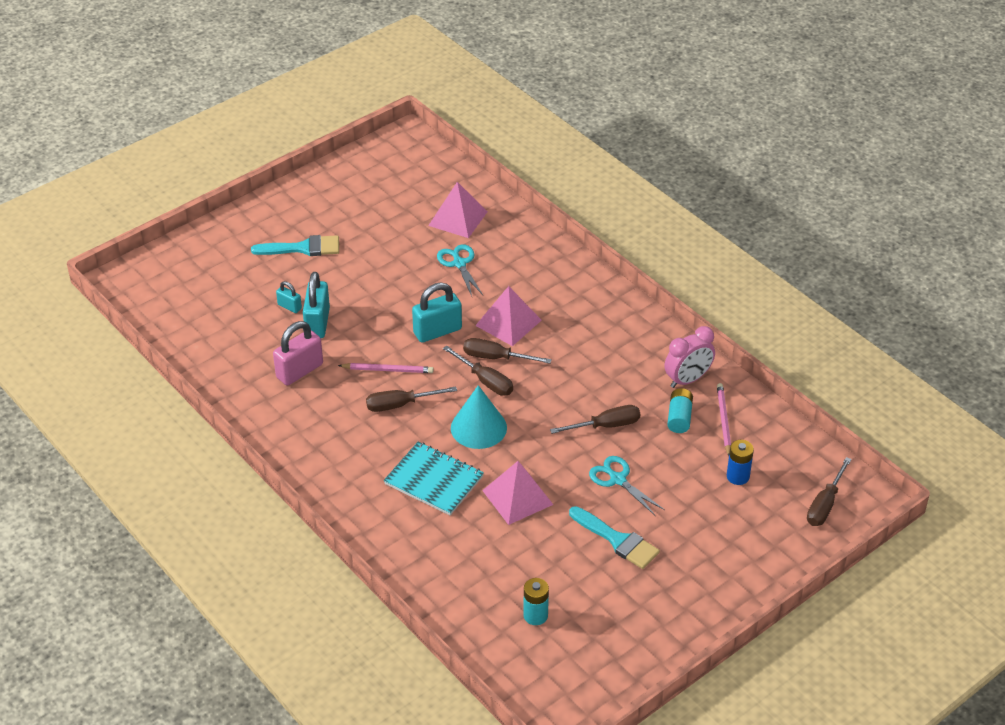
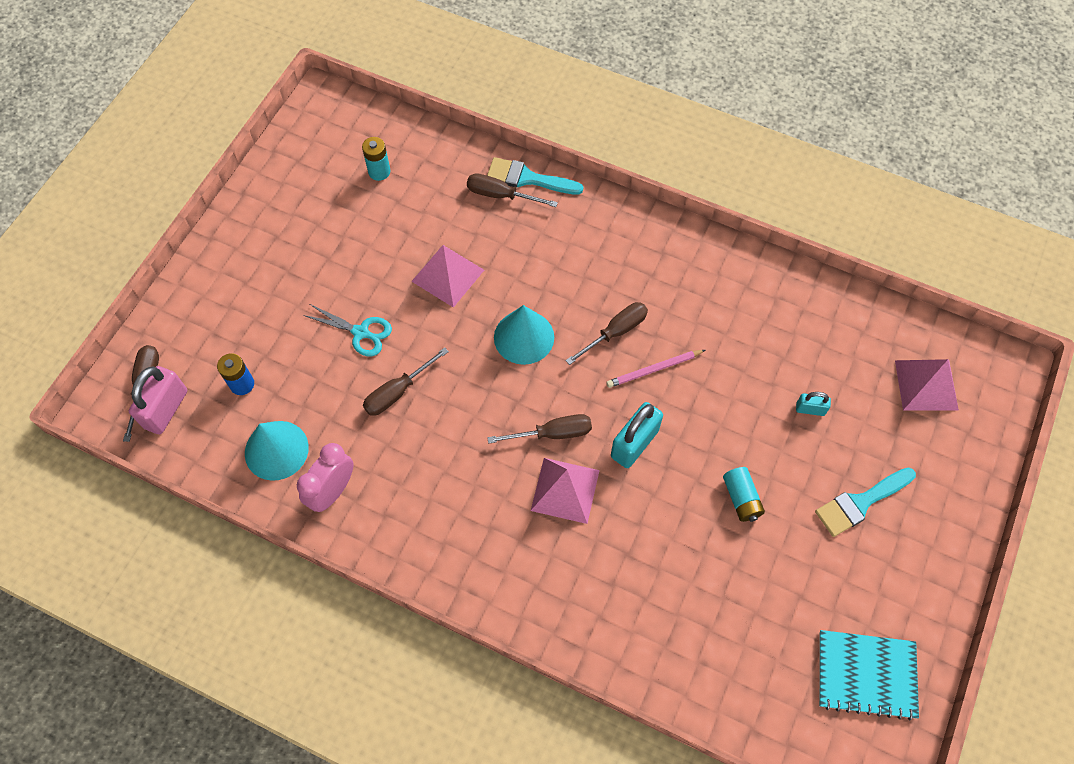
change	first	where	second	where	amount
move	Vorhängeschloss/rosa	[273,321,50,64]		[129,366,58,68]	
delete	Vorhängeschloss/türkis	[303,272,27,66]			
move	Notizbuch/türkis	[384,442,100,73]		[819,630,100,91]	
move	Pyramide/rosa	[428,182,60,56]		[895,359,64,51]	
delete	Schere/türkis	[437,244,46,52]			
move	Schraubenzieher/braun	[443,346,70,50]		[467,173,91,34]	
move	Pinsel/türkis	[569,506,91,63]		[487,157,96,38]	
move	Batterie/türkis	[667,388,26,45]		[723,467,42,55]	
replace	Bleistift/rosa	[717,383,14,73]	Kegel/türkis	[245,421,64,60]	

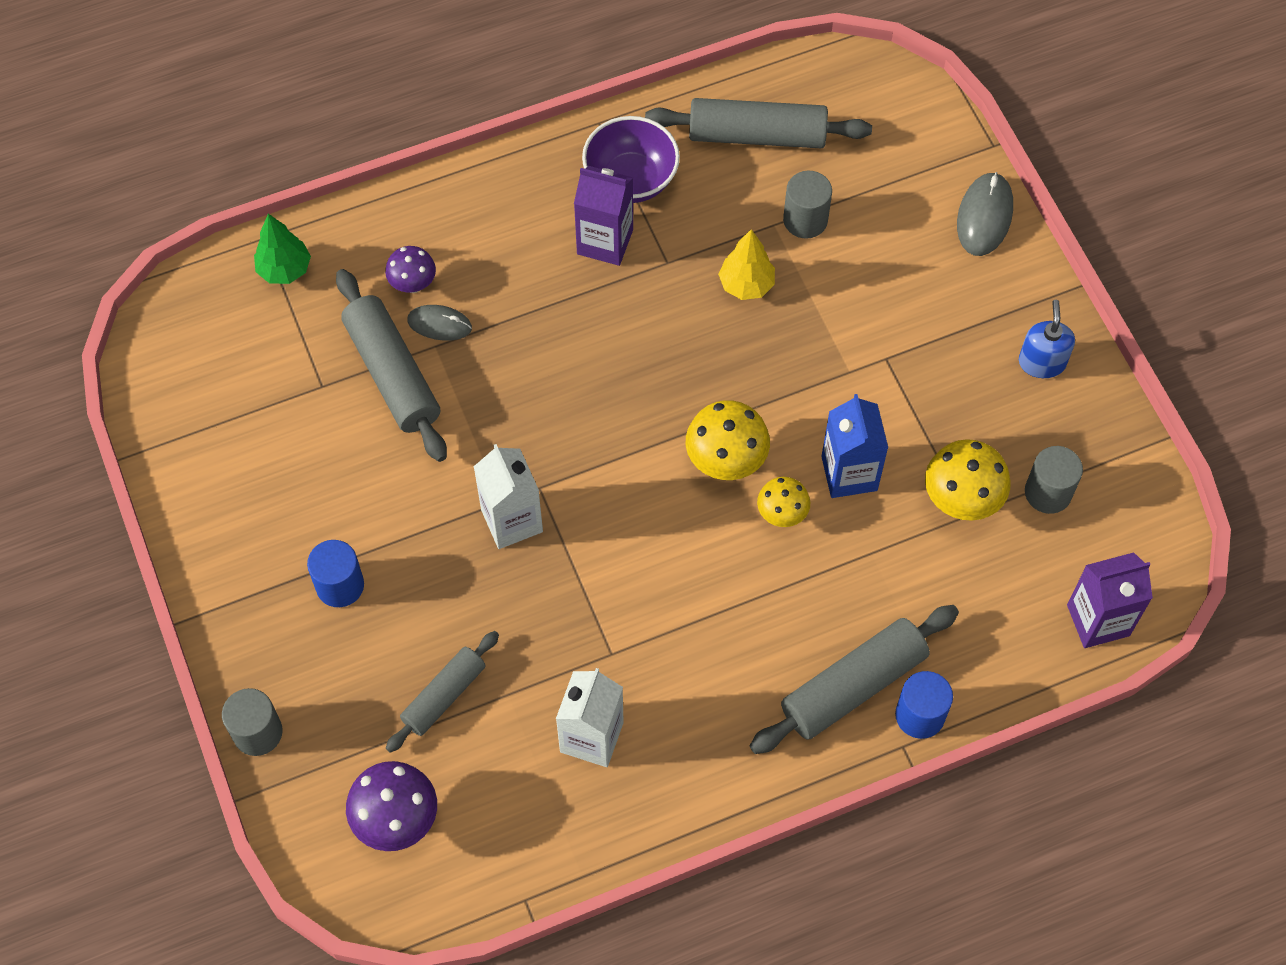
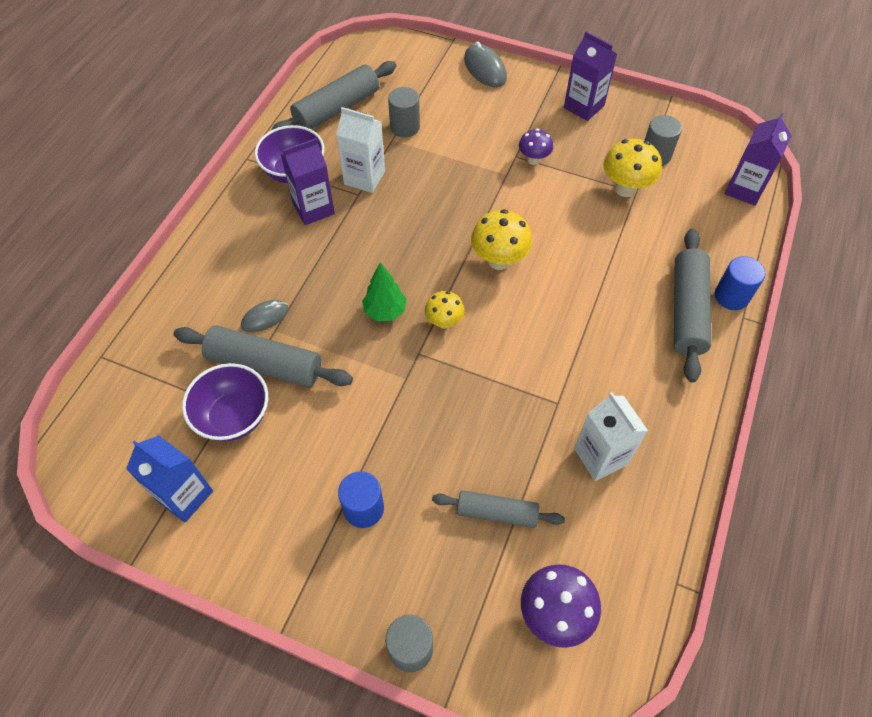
change	first	where	second	where	amount
move	Baum/grün	[254,214,57,70]		[362,262,45,60]	
move	Pilz/lila	[385,246,51,47]		[519,129,34,36]	
rotate	Nudelholz/grau	[386,631,113,122]		[432,490,133,38]	75 degrees counterclockwise
move	Getränkekarton/weiß	[474,444,69,105]		[336,107,49,86]	
delete	Baum/gelb	[718,229,57,71]			
move	Pilz/gelb	[757,477,53,50]		[425,291,40,38]	
move	Getränkekarton/blau	[821,394,67,104]		[126,436,87,86]	
replace	Seifenspender/blau	[1019,300,56,78]	Getränkekarton/lila	[564,31,53,90]	
insert			Schüssel/lila	[182,363,86,78]	

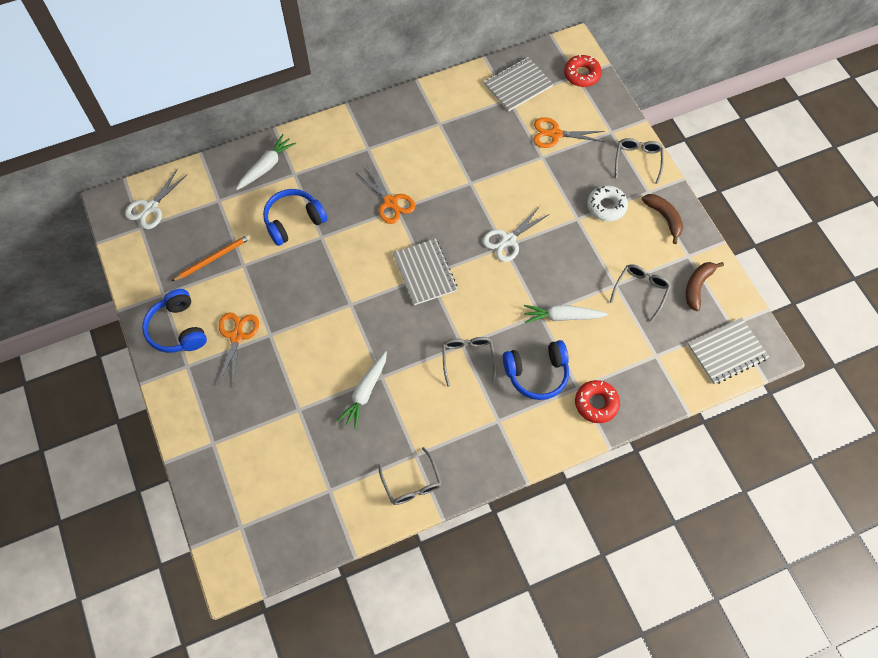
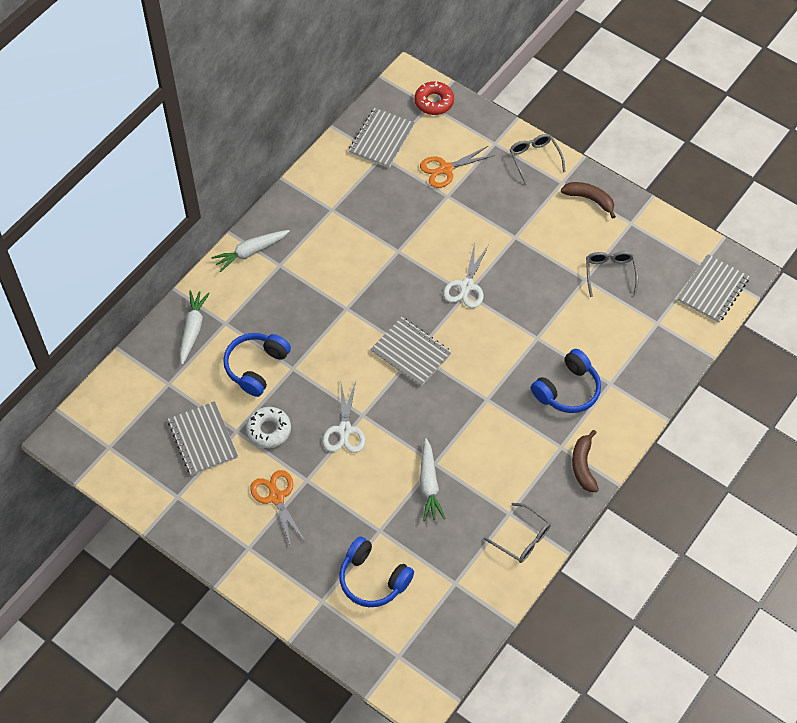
change	first	where	second	where	amount
move	Schere/weiß	[125,168,63,61]		[323,381,42,72]	
move	Kopfhörer/blau	[142,289,65,64]		[339,536,75,71]	
replace	Bleistift/orange	[172,234,79,47]	Notizbuch/grau	[168,401,70,74]	
delete	Schere/orange	[357,166,58,58]			
delete	Brille/grau	[442,337,54,50]			
move	Karotte/weiß	[524,305,84,18]		[211,230,79,42]	
delete	Donut/rot	[575,380,45,43]			
move	Donut/weiß	[587,185,41,36]		[246,407,45,41]	
move	Banane/braun	[686,262,38,49]		[572,430,27,62]	

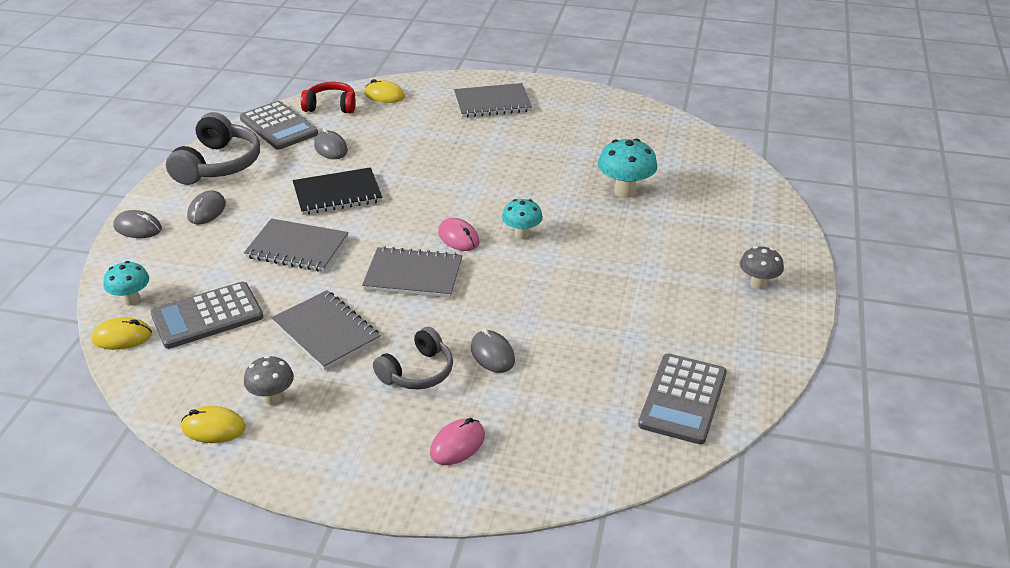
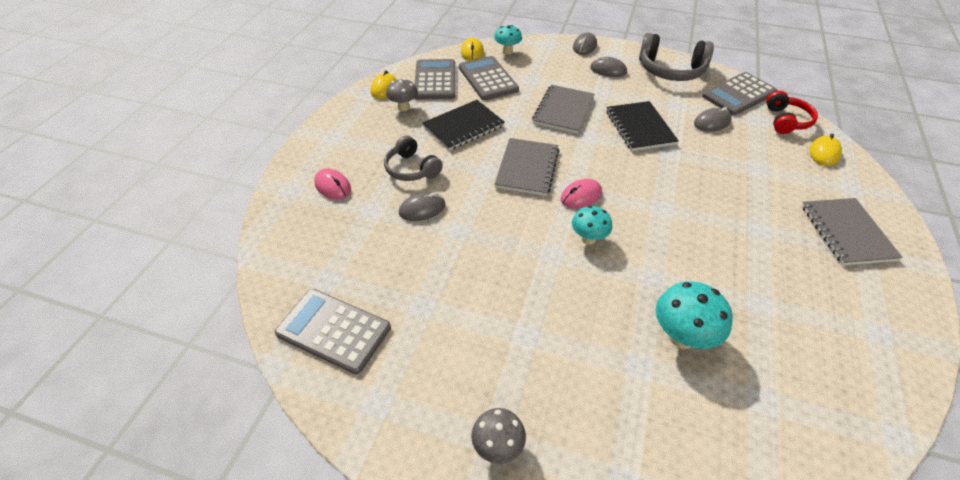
change	first	where	second	where	amount
recolor	Notizbuch/grau	[271,290,110,80]	Notizbuch/schwarz	[423,100,82,51]	
insert			Taschenrechner/grau	[415,59,40,41]	

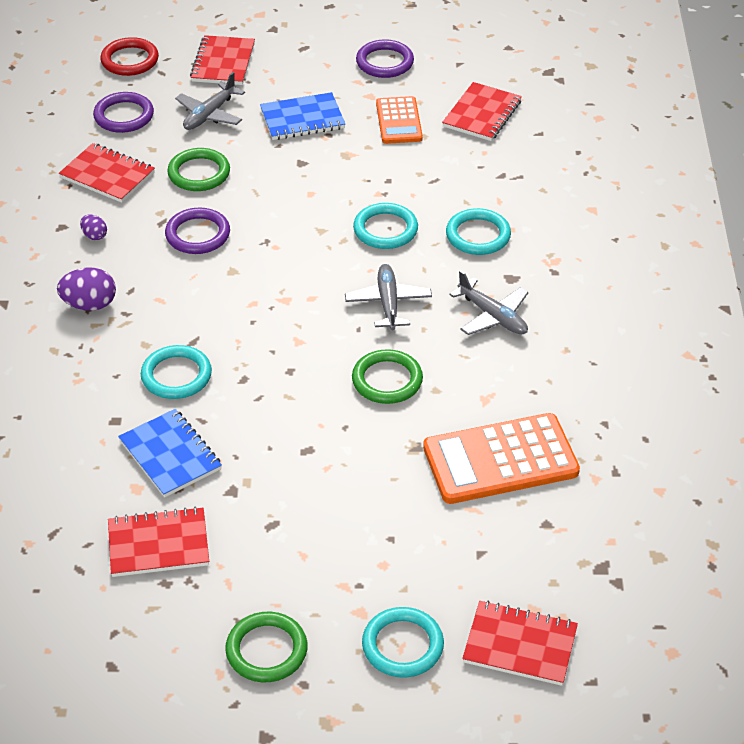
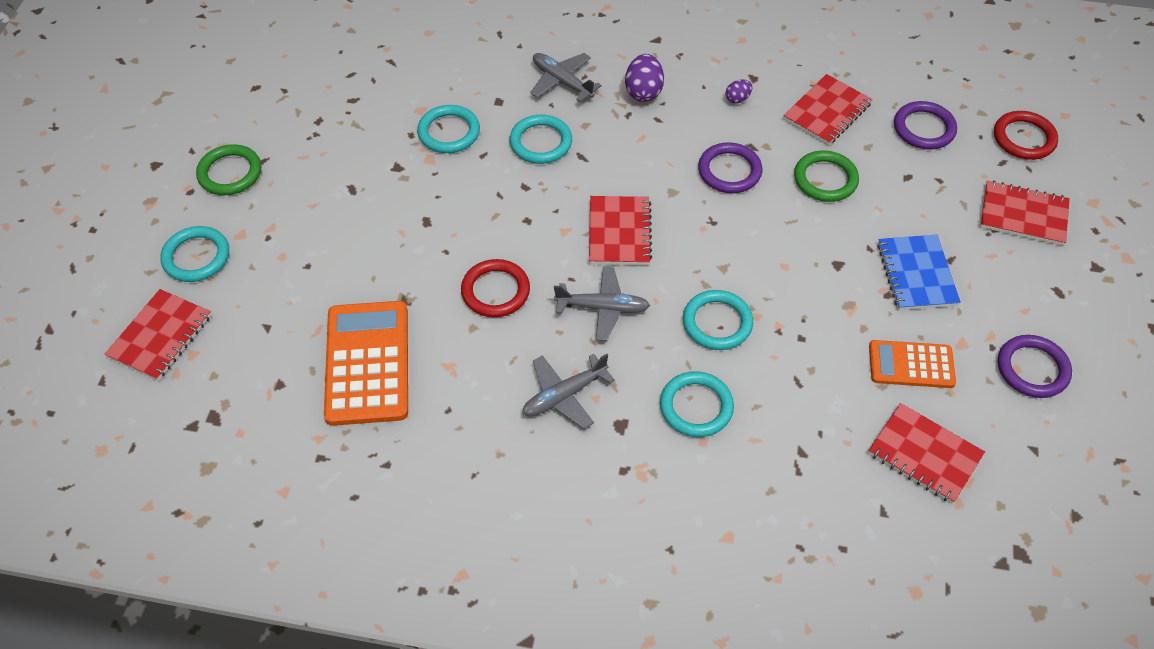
change	first	where	second	where	amount
move	Notizbuch/rot	[108,507,101,70]		[589,196,63,69]	
replace	Notizbuch/blau	[118,409,104,89]	Ring/türkis	[417,105,63,48]	
move	Flugzeug/grau	[175,72,70,58]		[530,53,72,49]	
recolor	Ring/grün	[352,349,71,55]	Ring/rot	[461,259,69,58]	

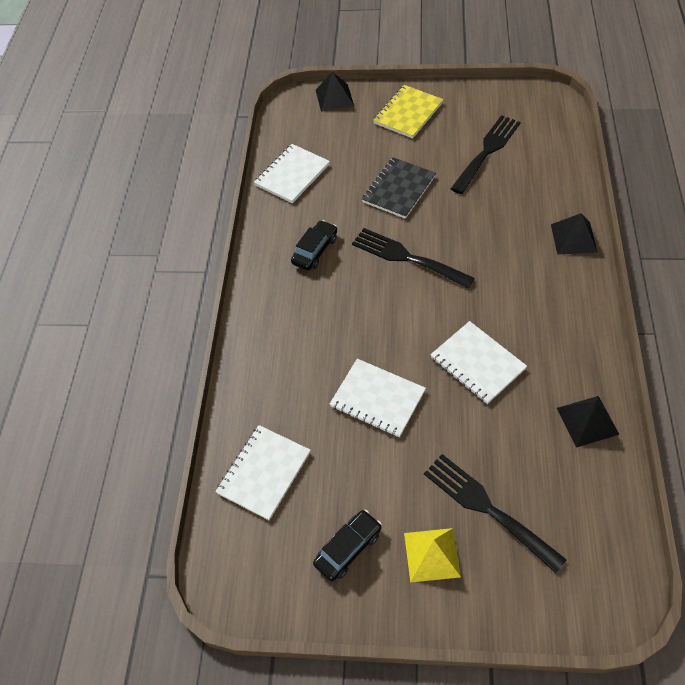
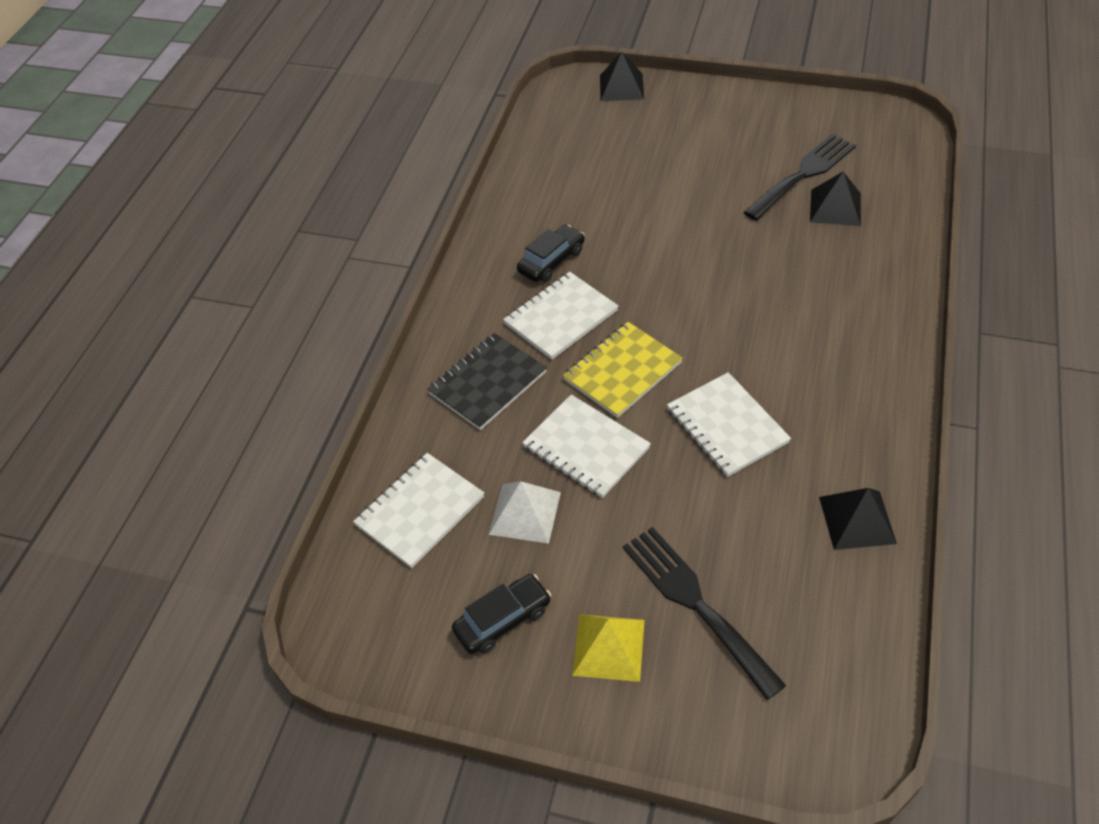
change	first	where	second	where	amount
move	Notizbuch/weiß	[254,144,76,59]		[503,272,115,88]	
delete	Gabel/schwarz	[352,228,123,61]			
move	Notizbuch/schwarz	[362,157,74,62]		[427,333,120,97]	
move	Notizbuch/gelb	[373,85,70,53]		[563,322,120,96]	
move	Pyramide/schwarz	[551,213,47,42]		[810,172,51,54]	
insert			Pyramide/weiß	[489,481,72,62]	

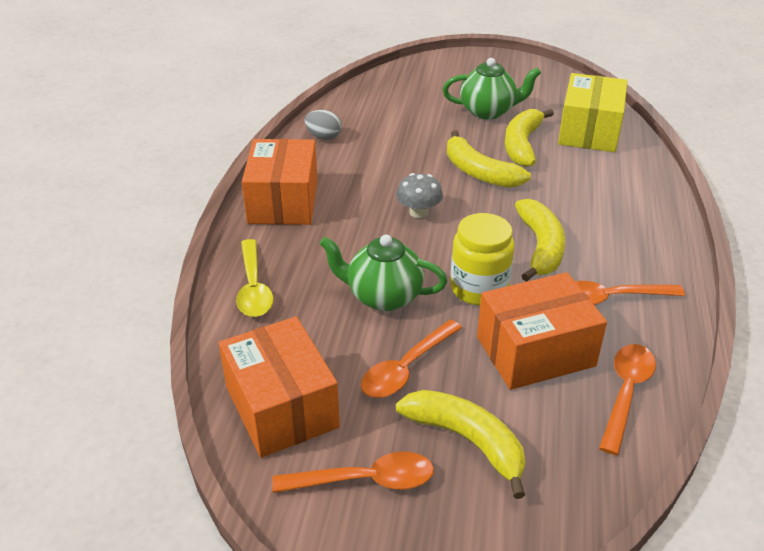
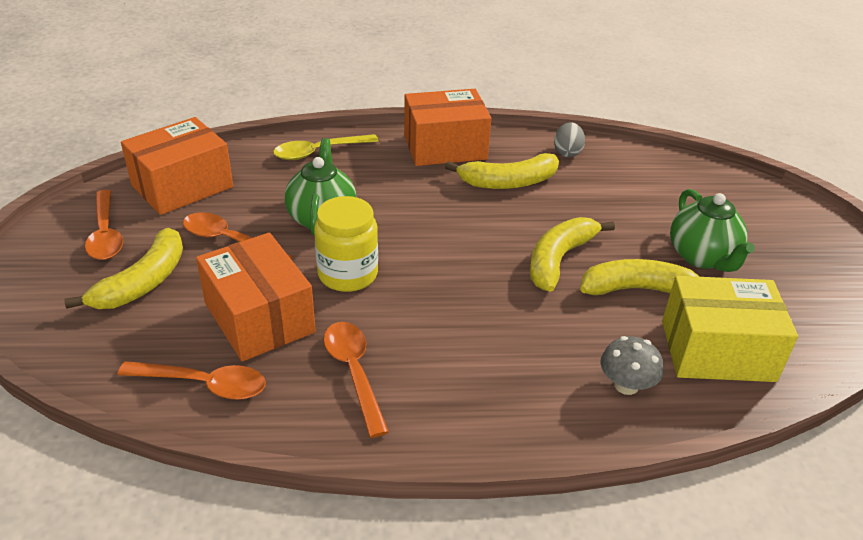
change	first	where	second	where	amount
move	Pilz/grau	[396,173,47,45]		[600,336,63,59]	
move	Banane/gelb	[515,199,50,83]		[445,153,114,36]	

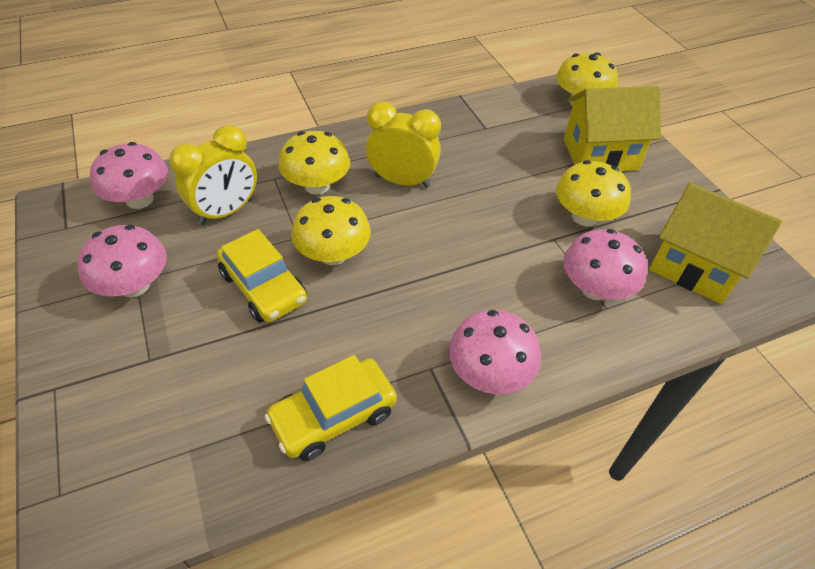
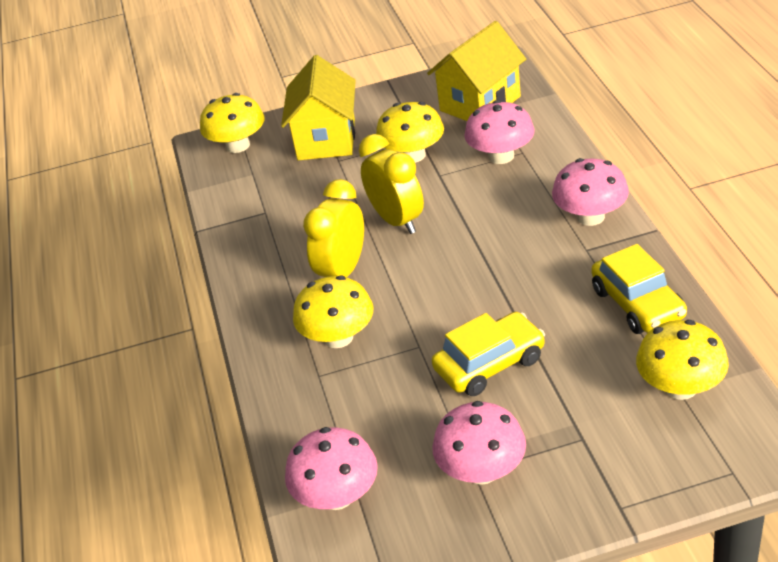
change	first	where	second	where	amount
move	Wecker/gelb	[169,125,88,100]		[359,134,65,100]	
move	Pilz/gelb	[291,196,80,69]		[636,320,93,80]	

